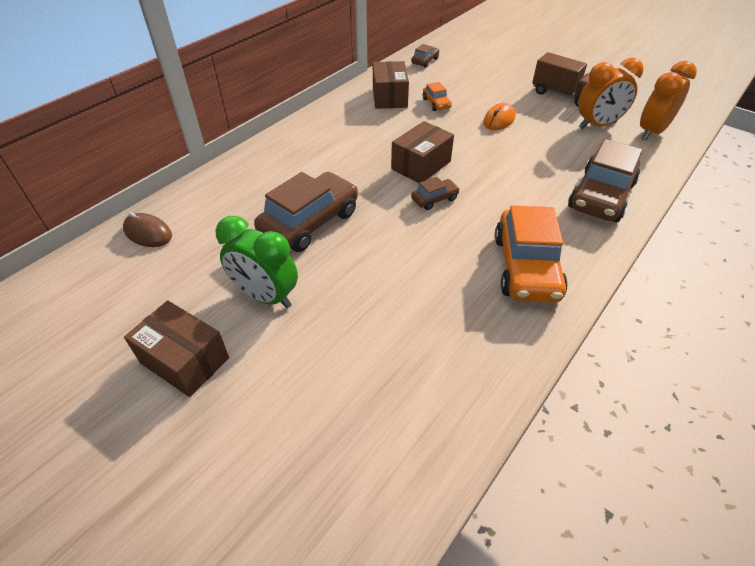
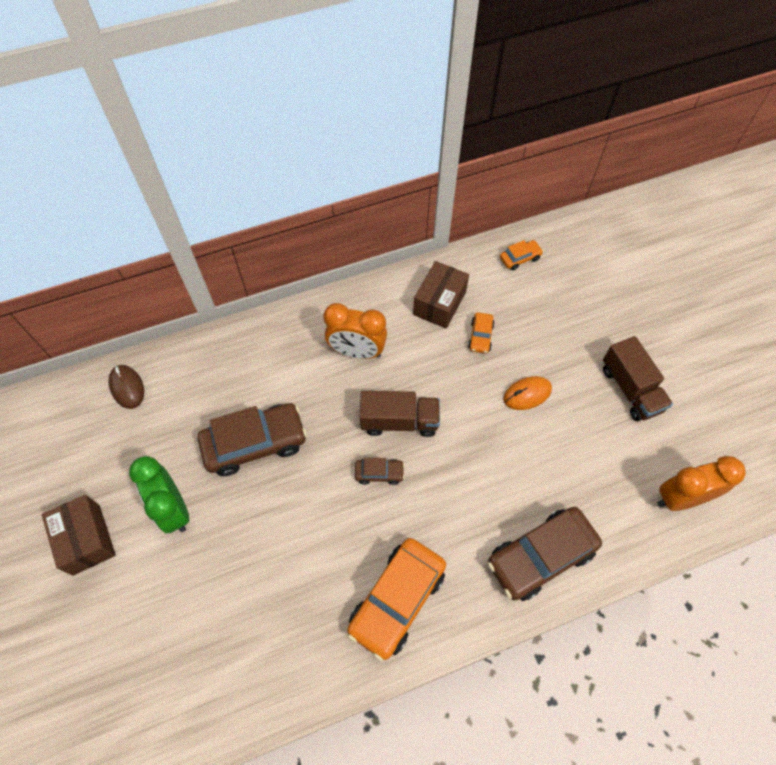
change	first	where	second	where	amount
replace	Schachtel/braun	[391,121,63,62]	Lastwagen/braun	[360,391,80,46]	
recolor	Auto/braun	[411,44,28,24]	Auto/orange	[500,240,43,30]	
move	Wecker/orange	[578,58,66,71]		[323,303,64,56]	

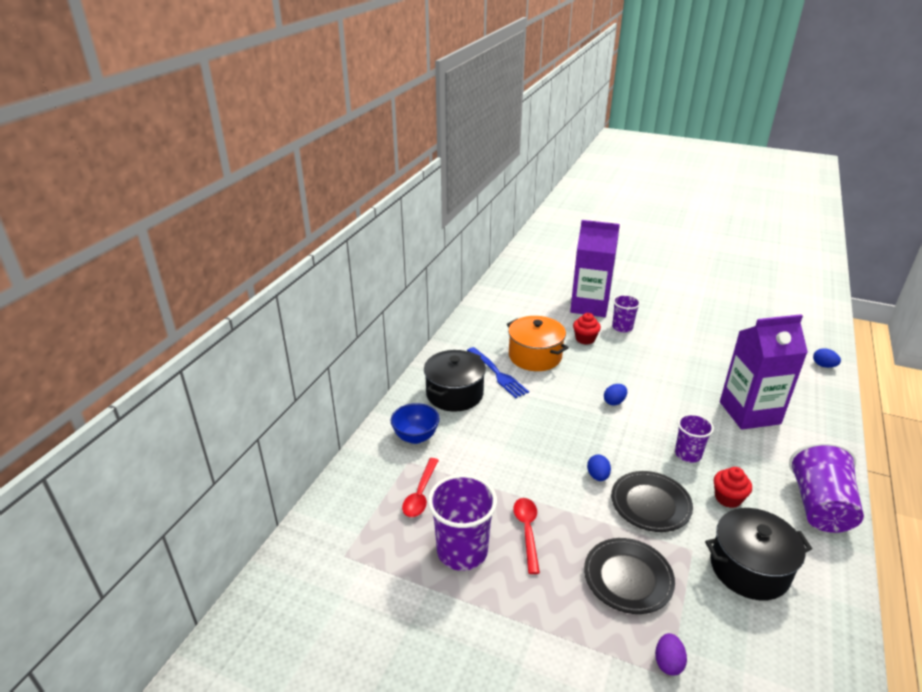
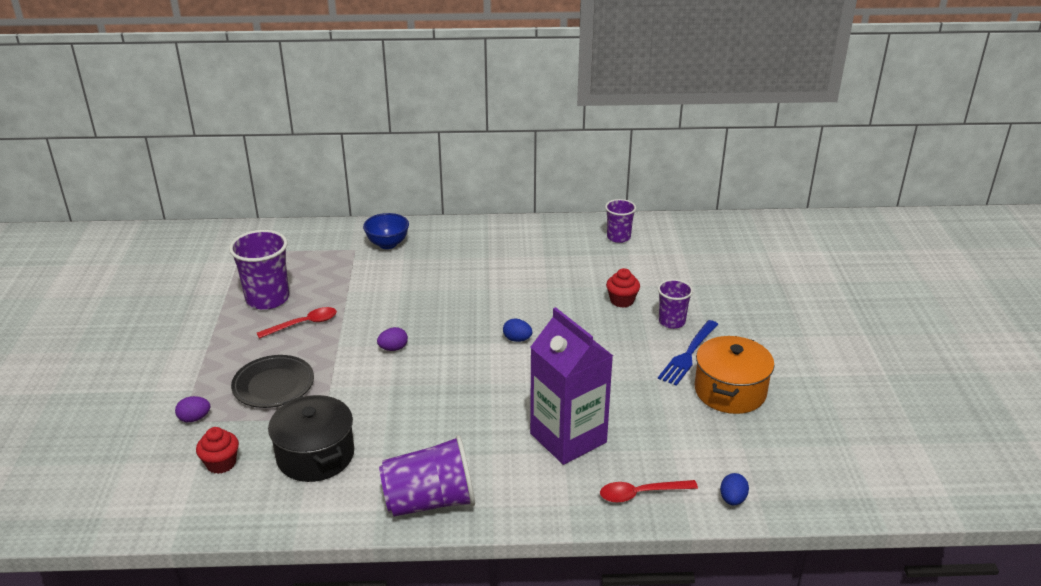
change	first	where	second	where	amount
move	Löffel/rot	[402,458,37,59]		[600,480,98,23]	
delete	Kochtopf/schwarz	[424,350,62,62]			
move	Gabel/blau	[467,347,62,51]		[658,320,61,66]	
move	Kochtopf/orange	[507,316,62,55]		[695,336,79,78]	
delete	Getränkekarton/lila	[570,220,50,97]			
recolor	Ei/blau	[587,455,24,26]	Ei/lila	[377,327,31,24]	
delete	Teller/schwarz	[611,471,82,61]			
move	Becher/lila	[675,414,39,49]		[605,199,31,44]	
move	Muffin/rot	[714,467,38,41]		[196,427,43,47]	

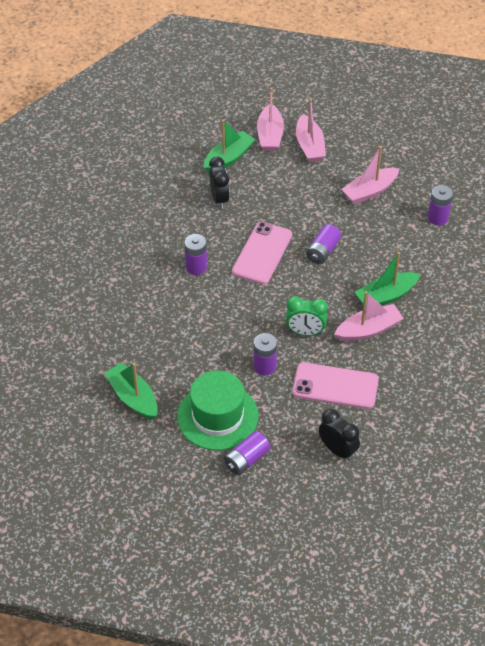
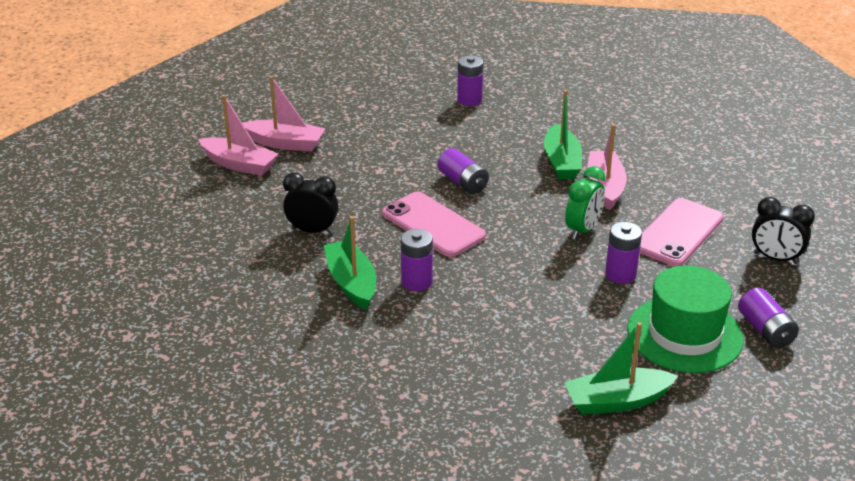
change	first	where	second	where	amount
move	Boot/grün	[204,119,52,54]		[323,216,53,94]	
rotate	Wecker/schwarz	[319,409,41,52]		[752,197,63,67]	135 degrees counterclockwise
delete	Boot/rosa	[341,146,58,58]			

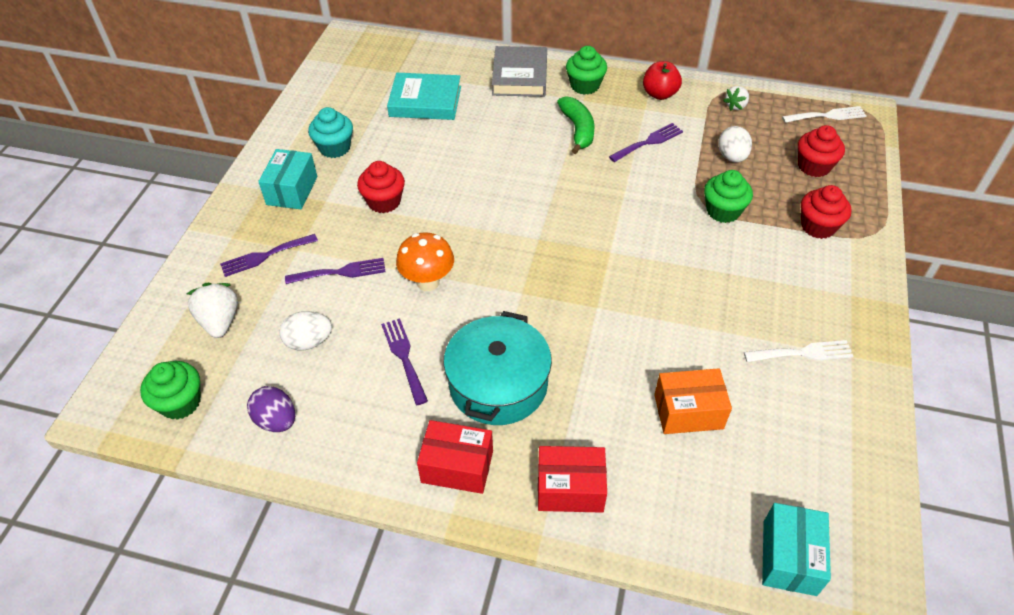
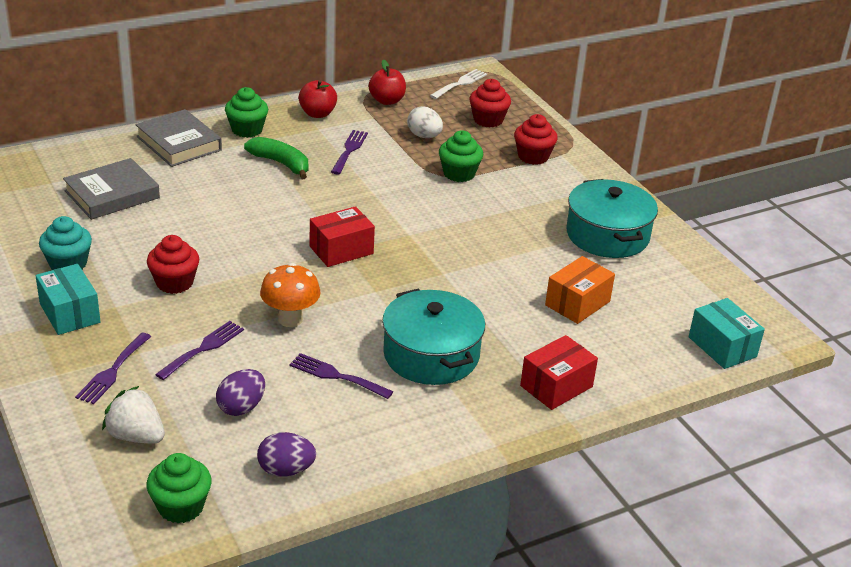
change	first	where	second	where	amount
recolor	Ei/weiß	[279,311,53,40]	Ei/lila	[216,369,49,47]	
recolor	Buch/türkis	[387,73,74,47]	Buch/grau	[63,158,97,62]	
move	Schachtel/rot	[417,420,76,74]		[310,206,65,61]	
replace	Erdbeere/weiß	[723,86,26,25]	Apfel/rot	[368,59,38,46]	
replace	Gabel/weiß	[744,340,109,22]	Kochtopf/türkis	[566,179,92,79]	

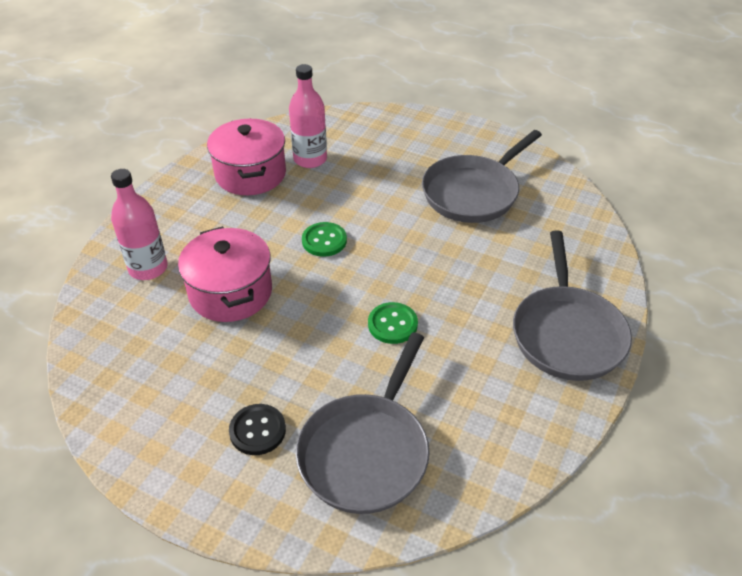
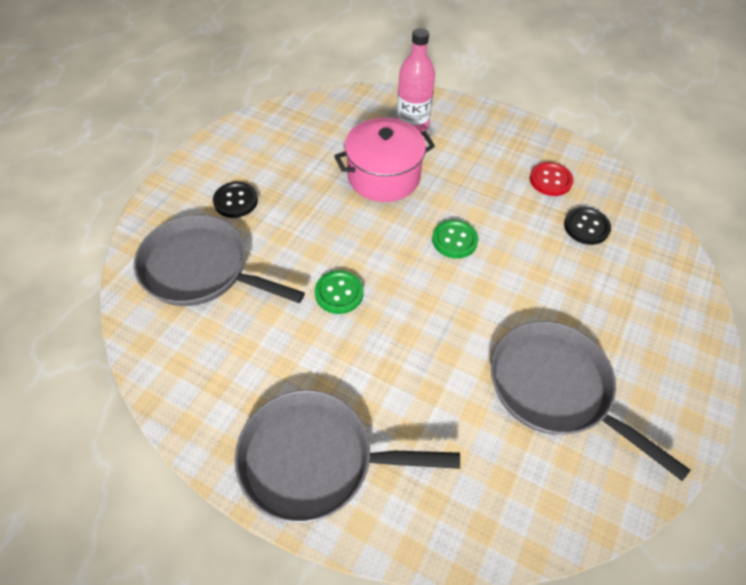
change	first	where	second	where	amount
replace	Kochtopf/rosa	[207,118,79,77]	Knopf/rot	[530,162,44,34]	
replace	Flasche/rosa	[289,64,38,104]	Knopf/schwarz	[564,207,47,38]	

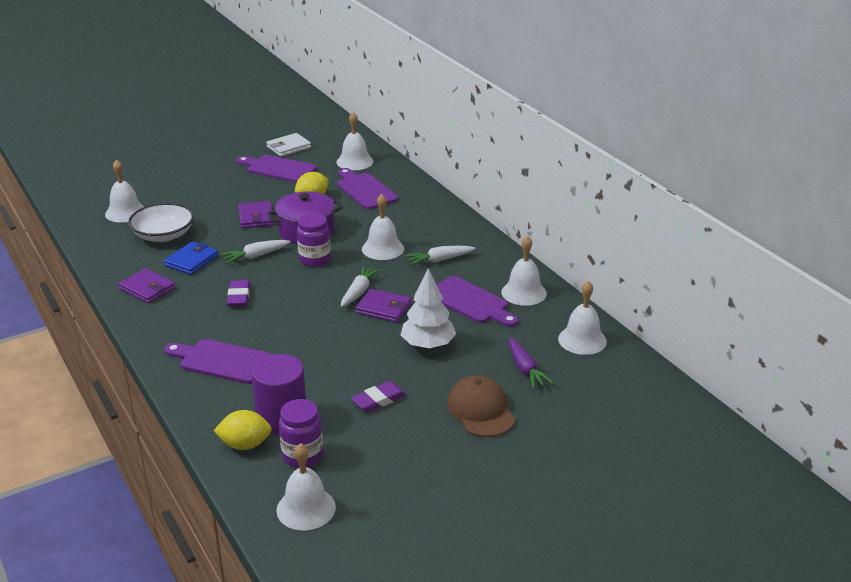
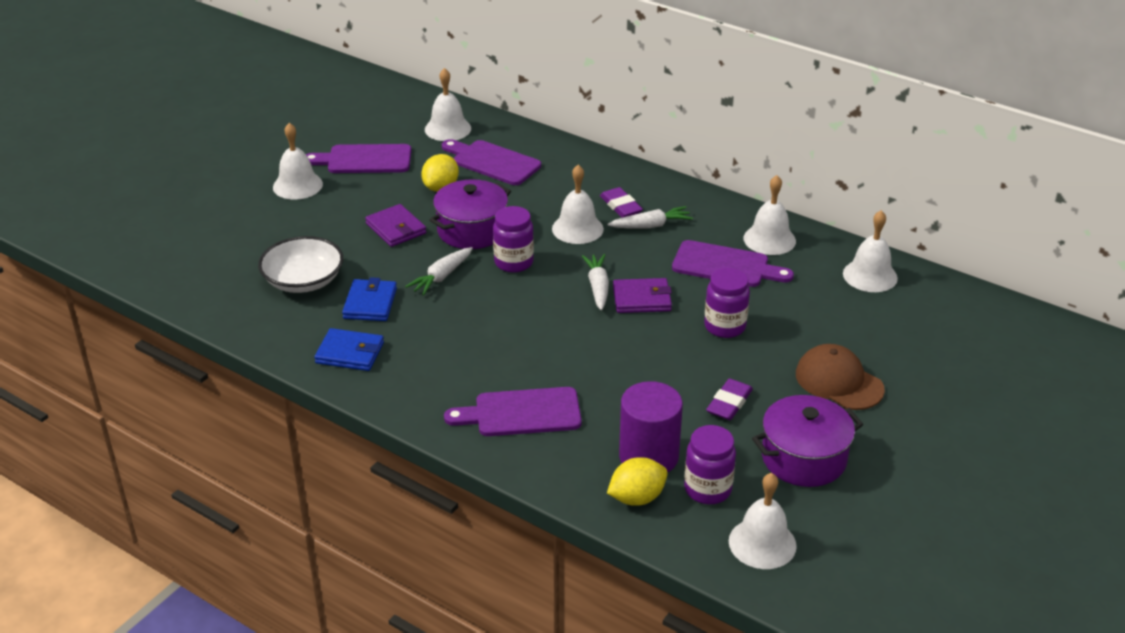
change	first	where	second	where	amount
move	Glocke/weiß	[105,159,39,64]		[273,123,50,77]	
recolor	Geldbörse/lila	[118,268,58,36]	Geldbörse/blau	[314,328,70,43]	
move	Radiergummi/lila	[227,280,23,26]		[600,187,43,31]	
delete	Geldbörse/weiß	[266,133,45,24]			
replace	Baum/weiß	[401,268,55,81]	Einmachglas/lila	[704,268,46,70]	
rotate	Karotte/weiß	[405,246,71,20]		[608,206,85,23]	150 degrees counterclockwise
delete	Karotte/lila	[509,338,44,51]			
insert			Kochtopf/lila	[752,395,111,92]	

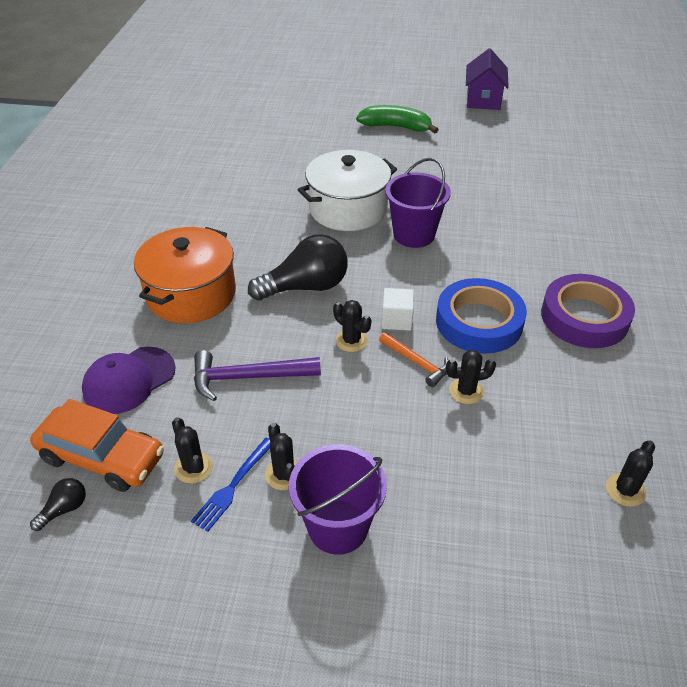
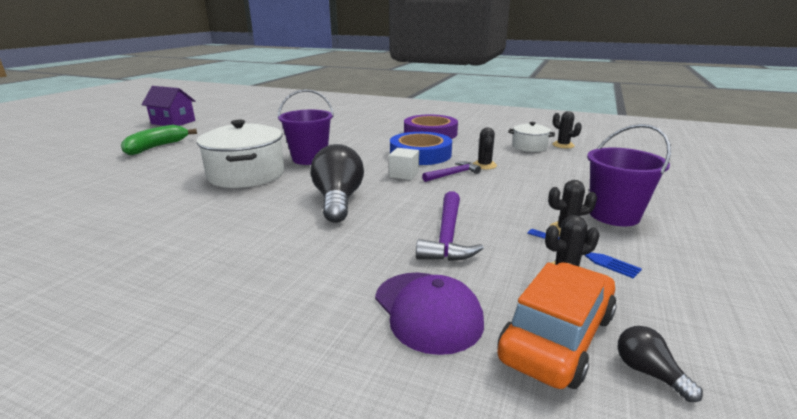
change	first	where	second	where	amount
delete	Kochtopf/orange	[134,227,102,96]			
delete	Kaktus/schwarz	[333,300,39,52]			
recolor	Hammer/orange	[379,332,70,55]	Hammer/lila	[422,161,59,21]	
insert			Kochtopf/weiß	[508,122,47,30]	

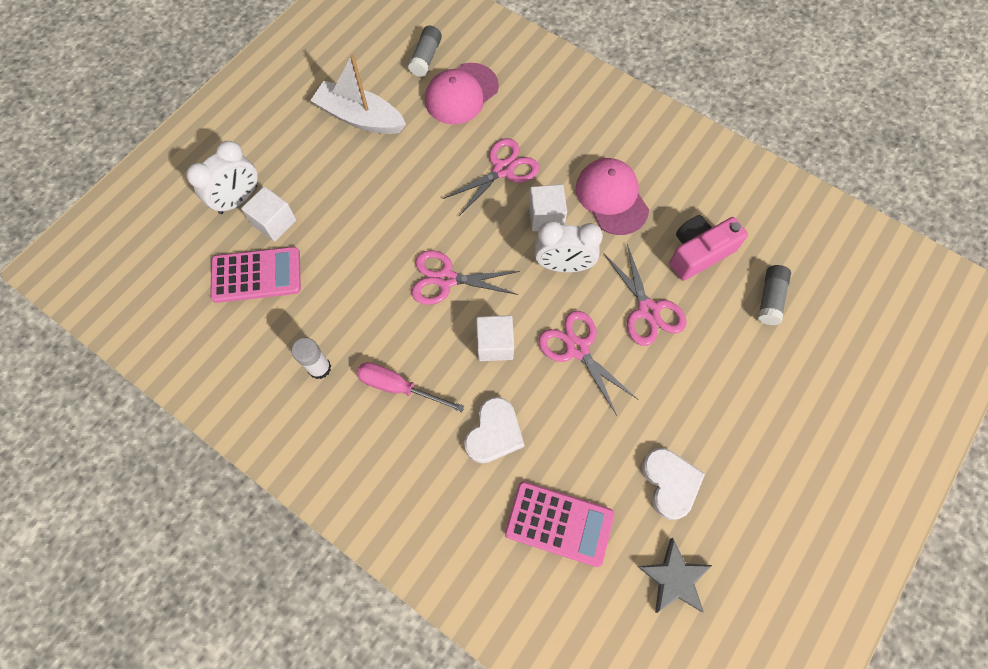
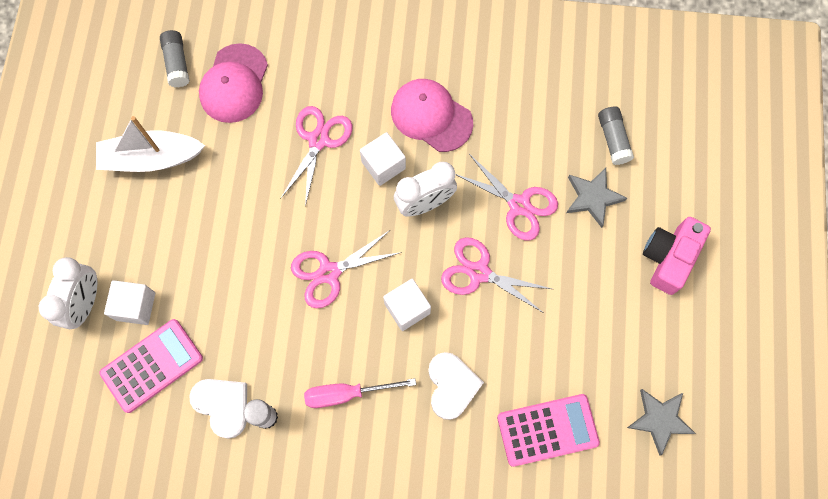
change	first	where	second	where	amount
move	Herz/weiß	[642,448,63,72]		[189,379,58,60]	
move	Kamera/rosa	[670,215,78,66]		[643,217,68,78]	
insert			Stern/grau	[566,168,61,60]	

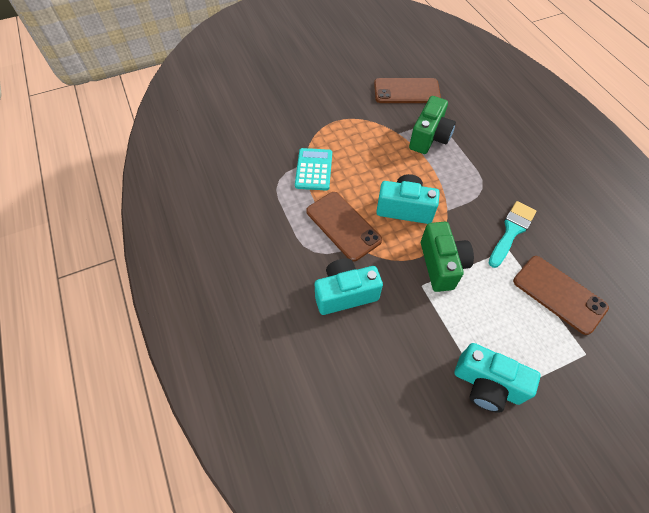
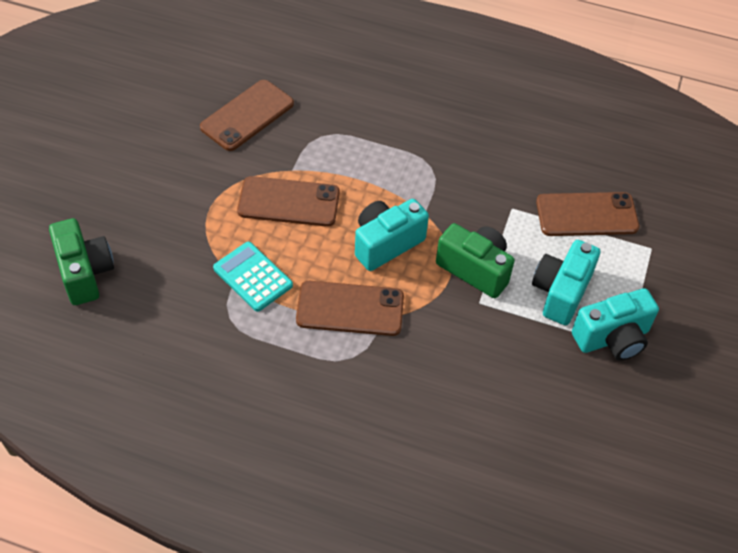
change	first	where	second	where	amount
move	Kamera/türkis	[315,258,68,57]		[532,240,68,85]	
move	Kamera/grün	[409,96,47,58]		[49,218,65,87]	
delete	Pinsel/türkis	[489,201,48,67]			
insert			Handy/braun	[237,176,103,51]	

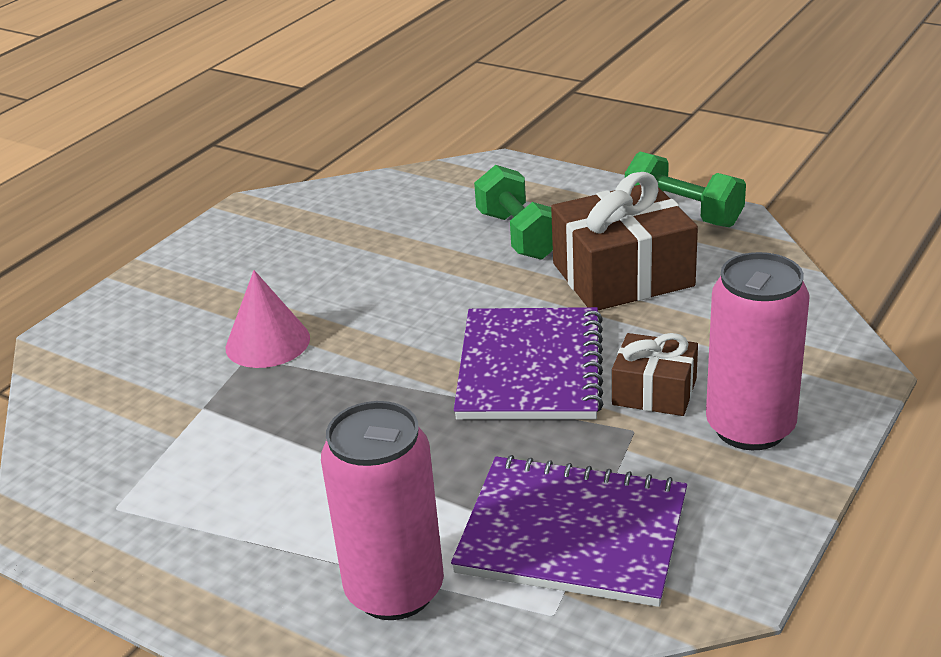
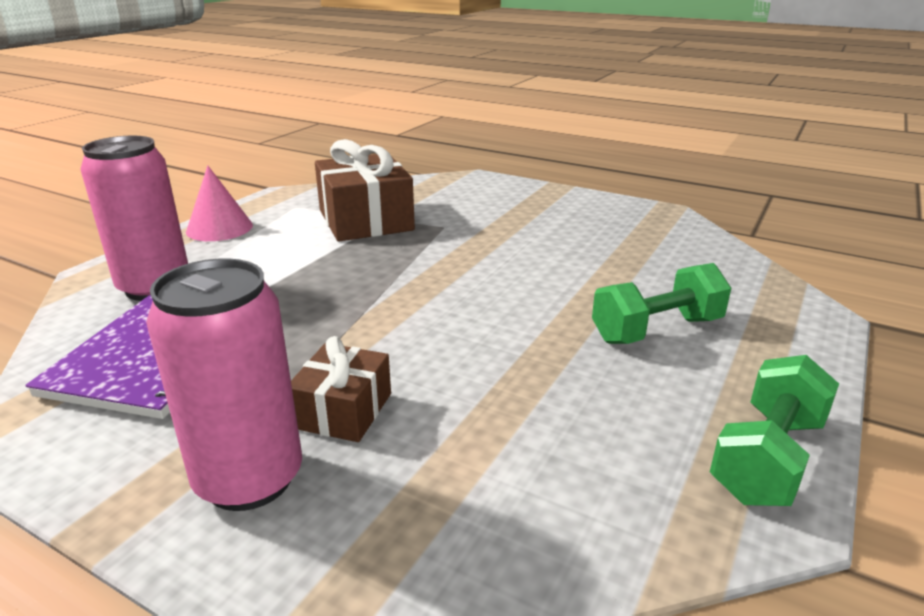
change	first	where	second	where	amount
move	Kegel/rosa	[226,270,84,98]		[186,165,67,76]	
delete	Notizbuch/lila	[454,307,149,113]			
move	Geschenk/braun	[551,172,147,138]		[315,139,100,102]	

